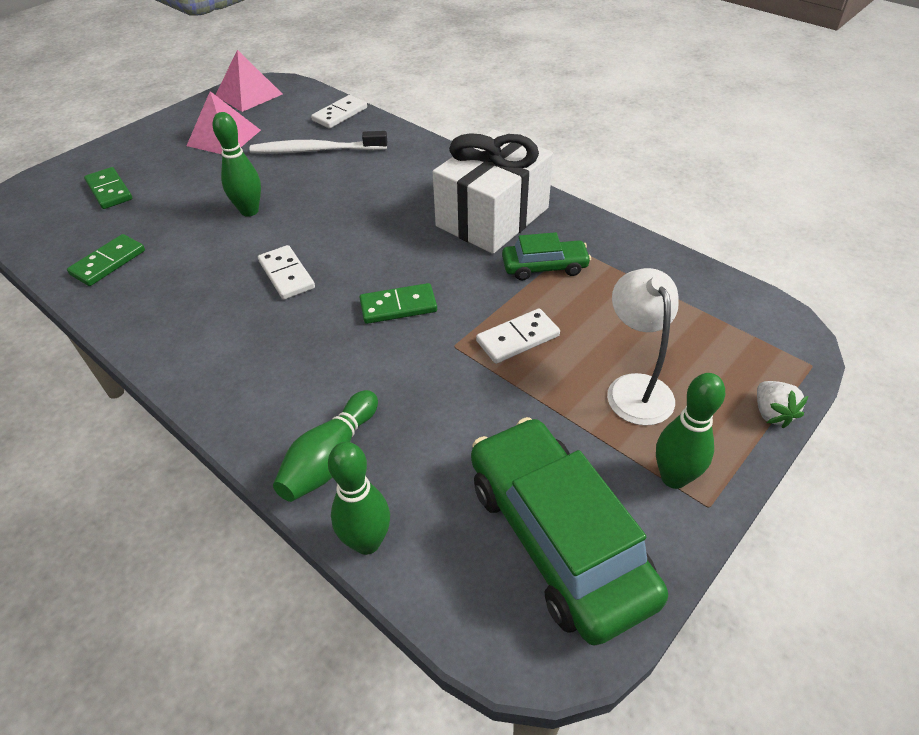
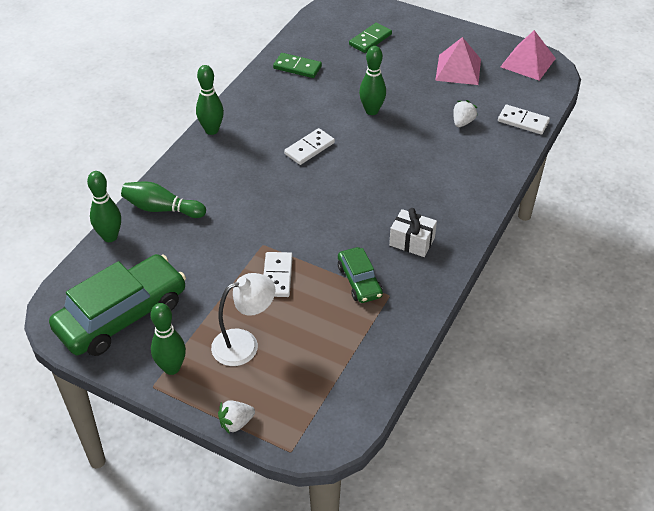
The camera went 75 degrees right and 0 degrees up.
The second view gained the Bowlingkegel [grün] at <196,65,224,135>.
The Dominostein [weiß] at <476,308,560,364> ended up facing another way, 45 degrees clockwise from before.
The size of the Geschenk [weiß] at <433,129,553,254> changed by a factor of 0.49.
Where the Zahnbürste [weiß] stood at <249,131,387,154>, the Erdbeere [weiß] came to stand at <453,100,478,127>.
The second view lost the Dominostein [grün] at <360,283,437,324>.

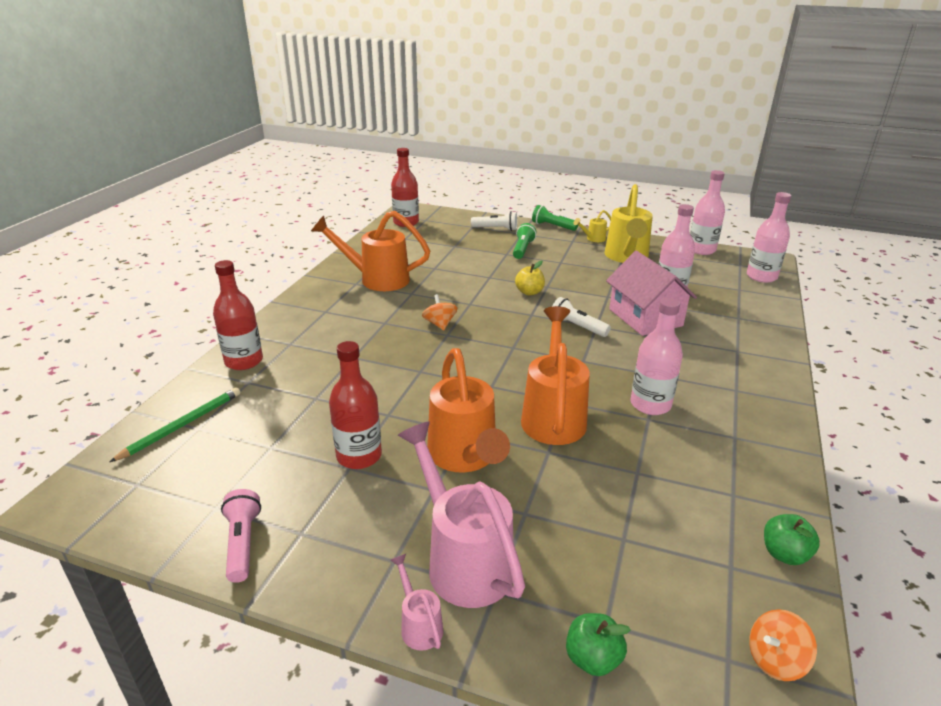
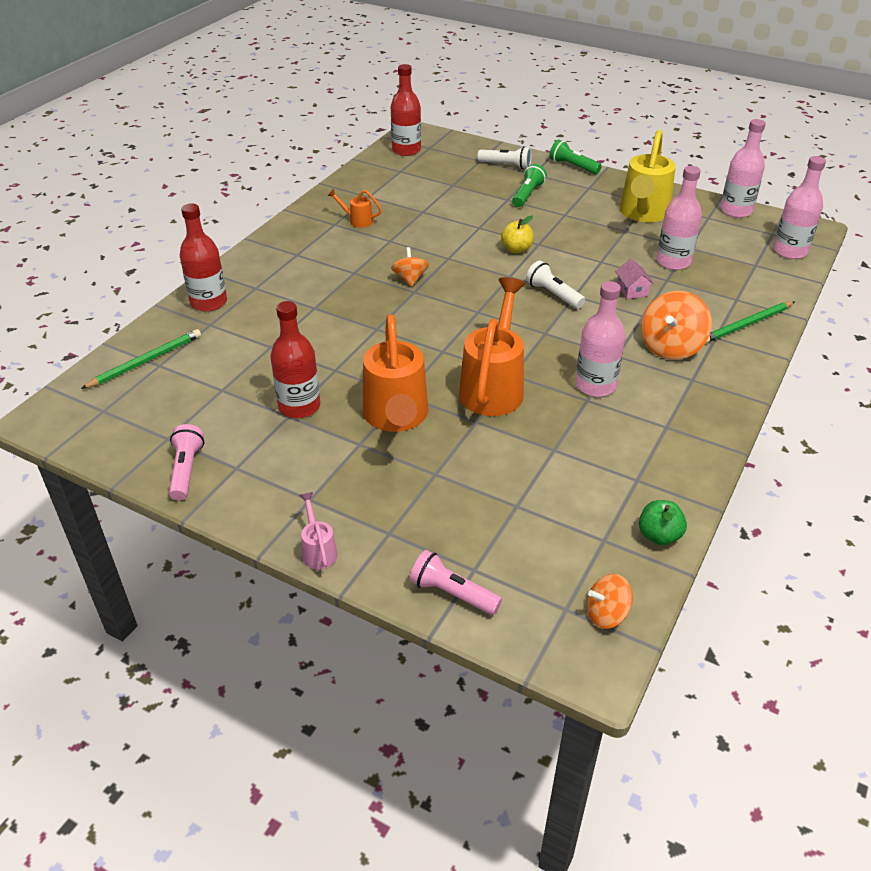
The camera went 10 degrees right and 10 degrees up.
The size of the Gießkanne [orange] at <311,211,430,291> changed by a factor of 0.45.
Where the Apfel [grün] stood at <566,613,631,676>, the Taschenlampe [rosa] came to stand at <410,550,502,615>.
The size of the Haus [rosa] at <606,251,697,336> changed by a factor of 0.43.
The second view gained the Kreisel [orange] at <641,291,712,360>.
The second view gained the Bleistift [grün] at <705,301,795,344>.
The second view lost the Gießkanne [rosa] at <398,422,525,608>.
The second view lost the Gießkanne [gelb] at <573,210,611,242>.

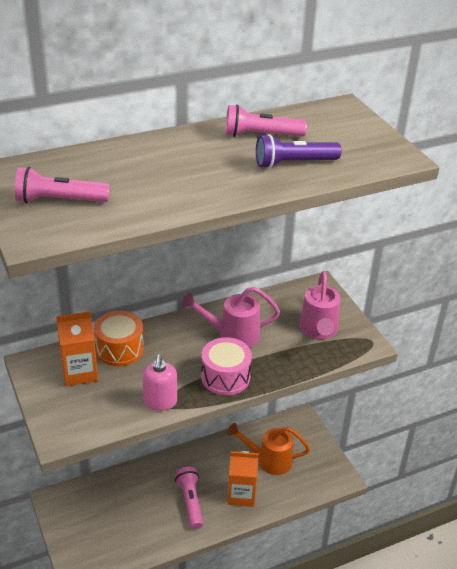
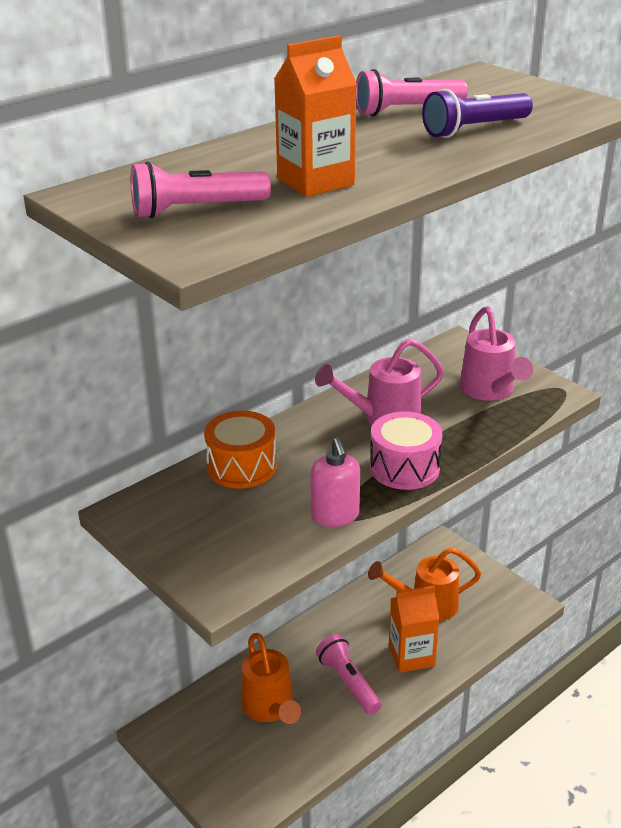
The camera went 15 degrees left and 5 degrees down.
The second view gained the Gießkanne [orange] at <241,633,301,724>.
The Getränkekarton [orange] ended up elsewhere, having gone from <56,311,98,386> to <274,35,357,197>.

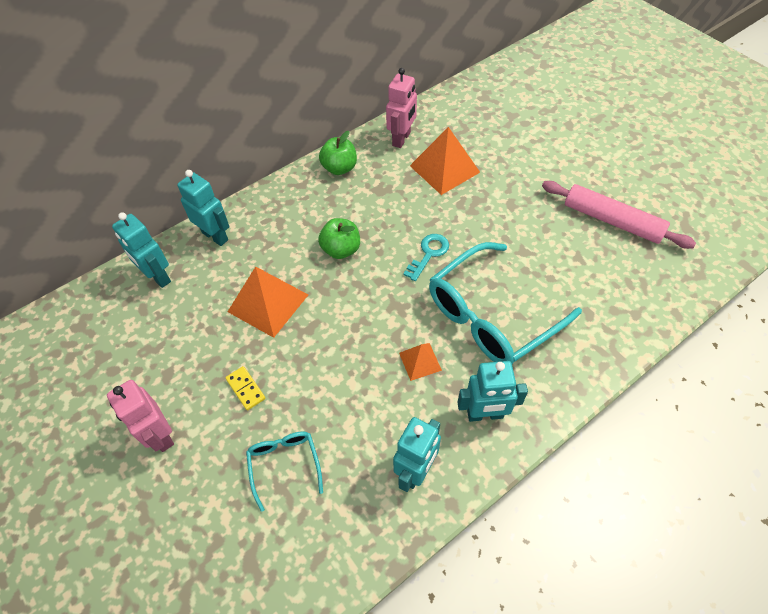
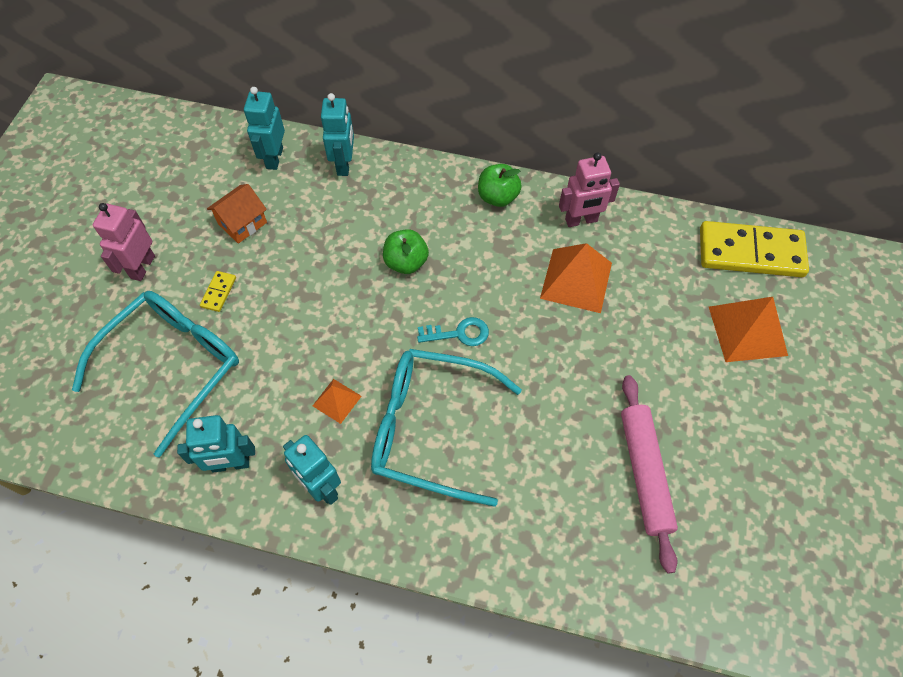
The camera went 50 degrees right and 5 degrees up.
The size of the Brille [türkis] at <246,432,323,512> changed by a factor of 2.07.
The second view gained the Haus [orange] at <207,184,267,244>.
The second view gained the Dominostein [gelb] at <700,221,809,277>.
The Pyramide [orange] ended up elsewhere, having gone from <228,266,308,338> to <709,297,788,362>.

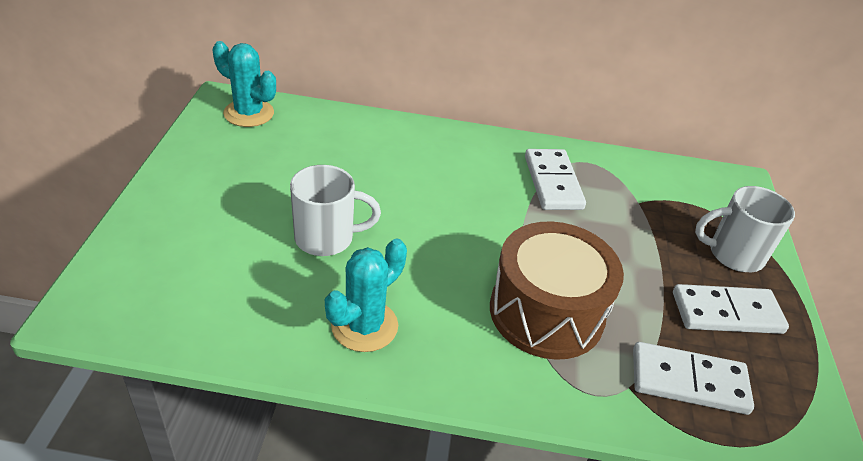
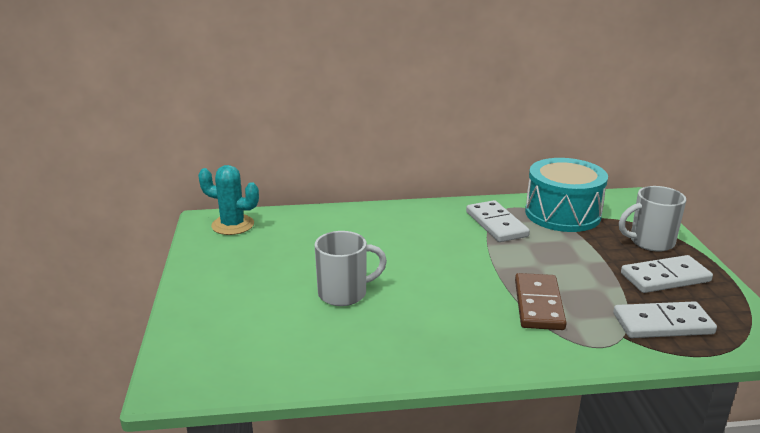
The camera went 10 degrees left and 15 degrees down.
Where the Trommel [braun] stood at <490,222,624,360>, the Dominostein [braun] came to stand at <515,273,567,330>.
The second view gained the Trommel [türkis] at <525,158,608,232>.
The second view lost the Kaktus [türkis] at <325,238,407,352>.

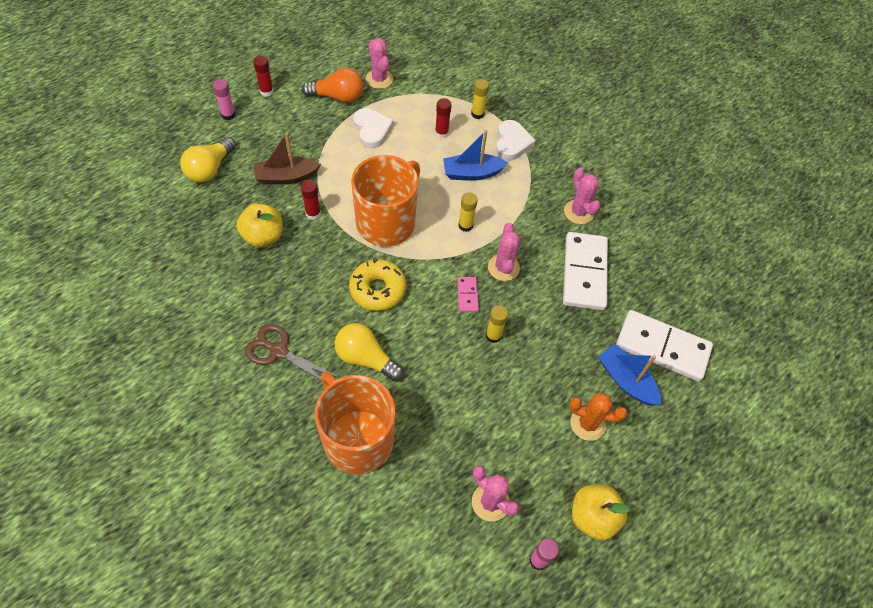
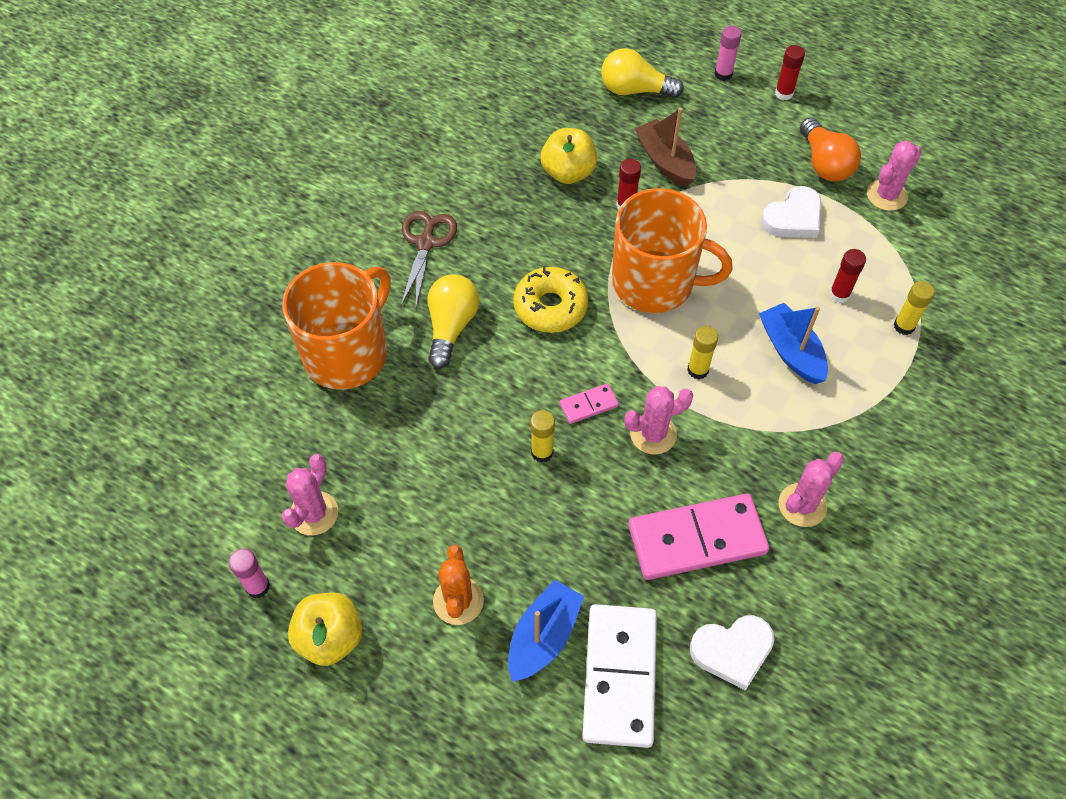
The camera went 75 degrees right and 0 degrees up.
What was the Dominostein [weiß] at <563,232,608,310> turned into the Dominostein [rosa] at <628,494,769,580>.
The Herz [weiß] ended up elsewhere, having gone from <496,120,536,161> to <690,615,774,691>.

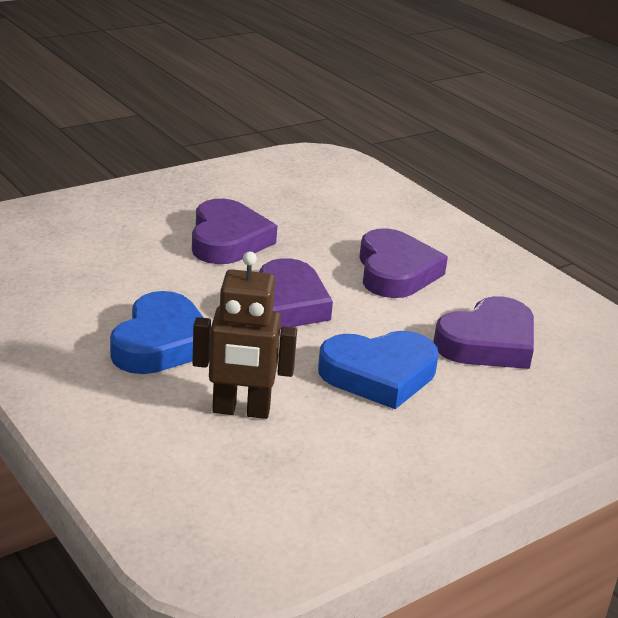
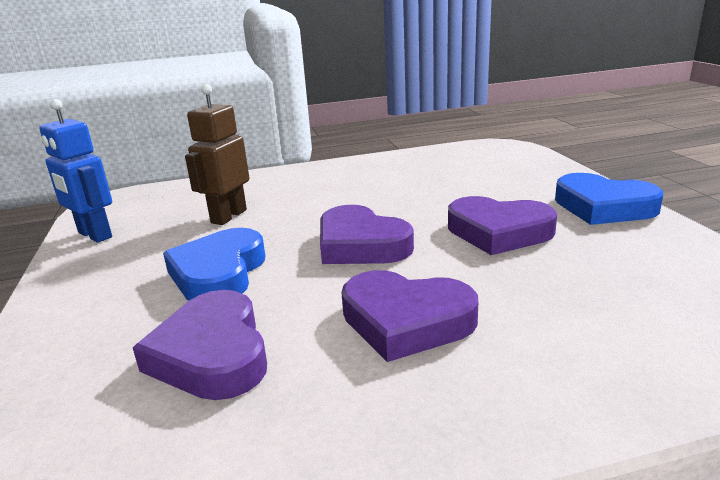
The camera went 115 degrees right and 5 degrees down.
The second view gained the Roboter [blau] at <39,99,112,243>.
The Herz [blau] ended up elsewhere, having gone from <110,291,204,374> to <555,173,663,225>.

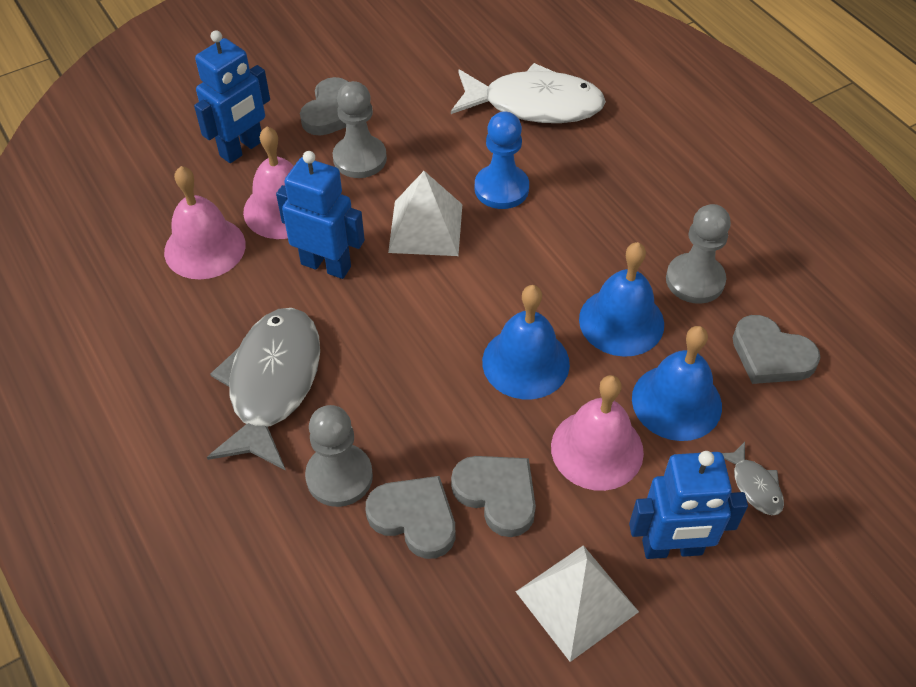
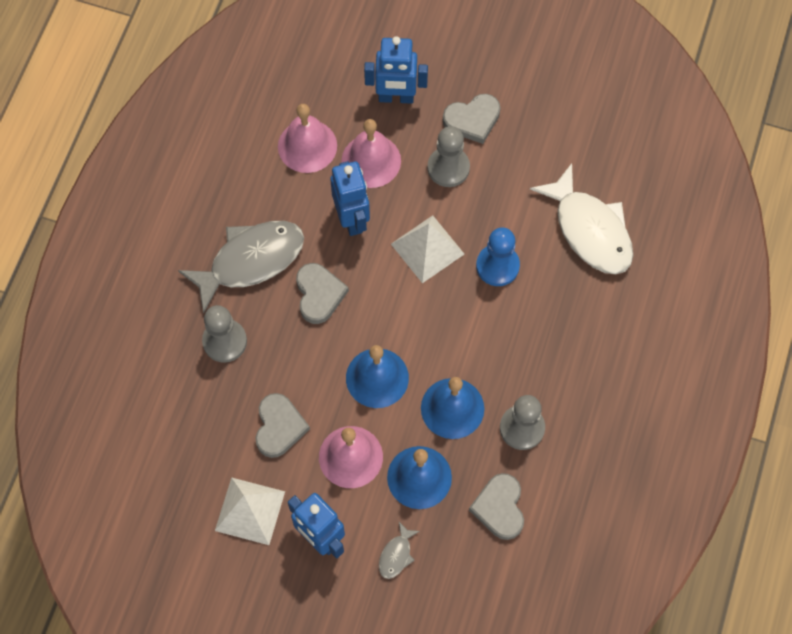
The camera went 50 degrees right and 15 degrees up.
The Herz [grau] ended up elsewhere, having gone from <366,476,455,559> to <296,263,349,324>.

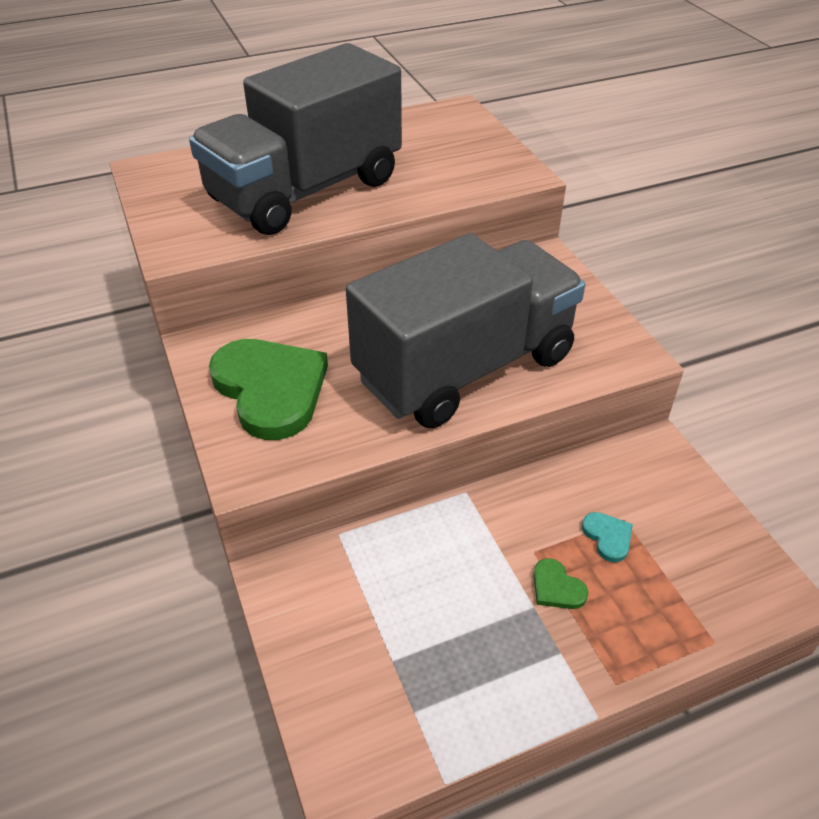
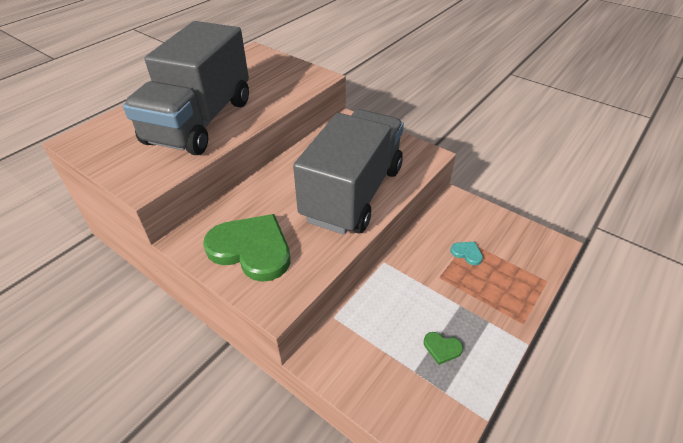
The camera went 30 degrees left and 0 degrees up.
The Herz [grün] ended up elsewhere, having gone from <533,558,588,609> to <424,332,463,365>.

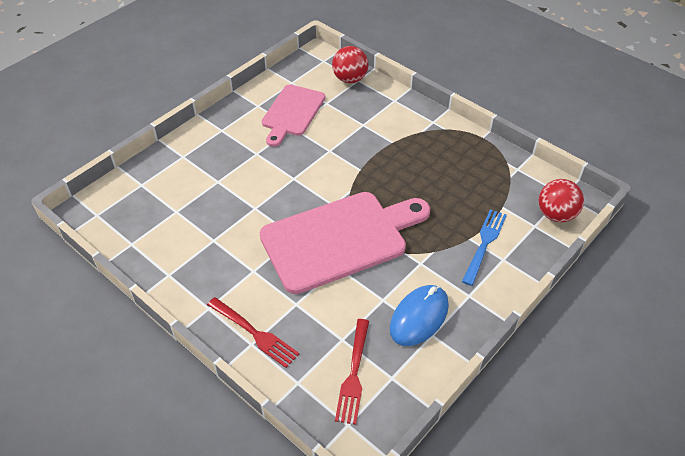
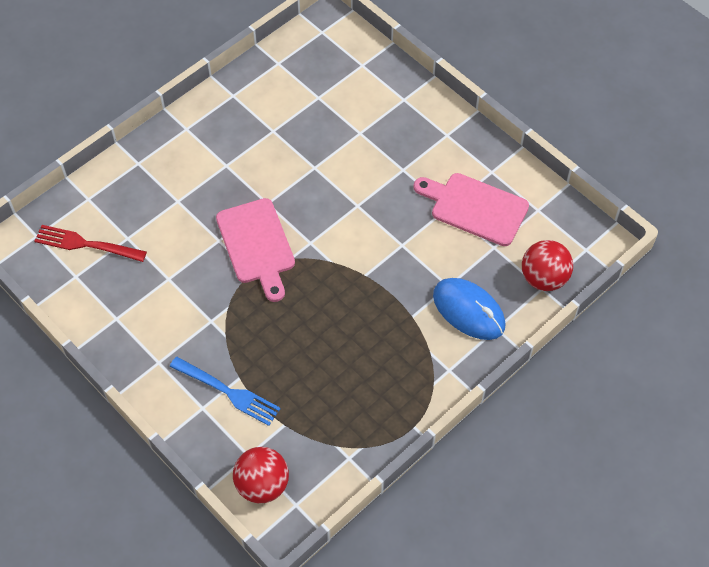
The camera went 95 degrees right and 10 degrees up.
The size of the Schneidebrett [rosa] at <260,192,430,294> changed by a factor of 0.60.
The Computermaus [blau] ended up elsewhere, having gone from <390,285,449,346> to <433,278,506,340>.
The second view lost the Gabel [rot] at <207,297,299,368>.

